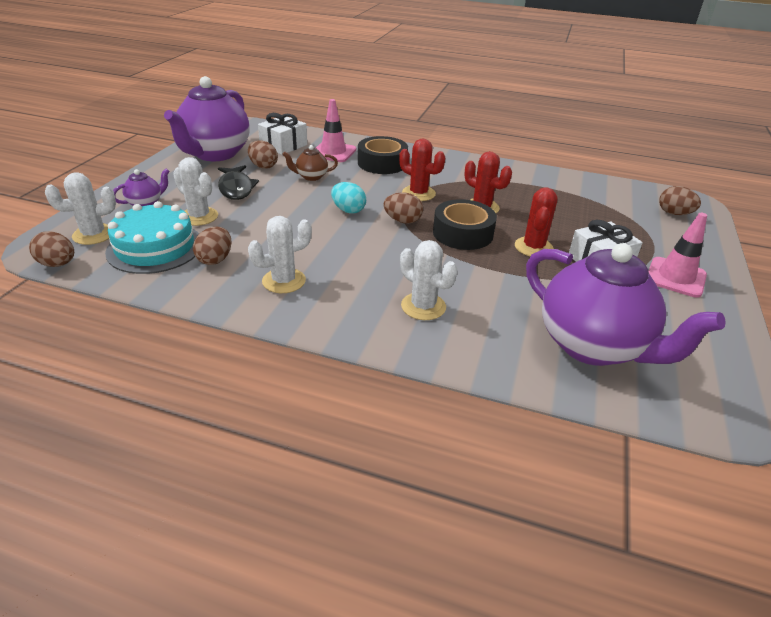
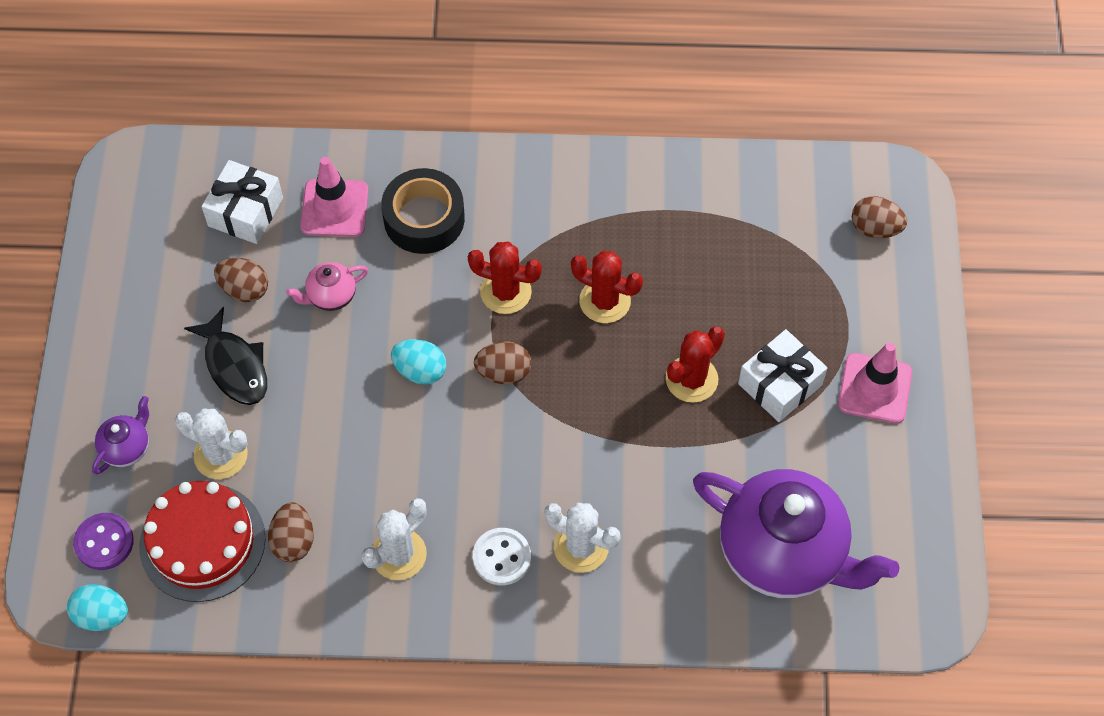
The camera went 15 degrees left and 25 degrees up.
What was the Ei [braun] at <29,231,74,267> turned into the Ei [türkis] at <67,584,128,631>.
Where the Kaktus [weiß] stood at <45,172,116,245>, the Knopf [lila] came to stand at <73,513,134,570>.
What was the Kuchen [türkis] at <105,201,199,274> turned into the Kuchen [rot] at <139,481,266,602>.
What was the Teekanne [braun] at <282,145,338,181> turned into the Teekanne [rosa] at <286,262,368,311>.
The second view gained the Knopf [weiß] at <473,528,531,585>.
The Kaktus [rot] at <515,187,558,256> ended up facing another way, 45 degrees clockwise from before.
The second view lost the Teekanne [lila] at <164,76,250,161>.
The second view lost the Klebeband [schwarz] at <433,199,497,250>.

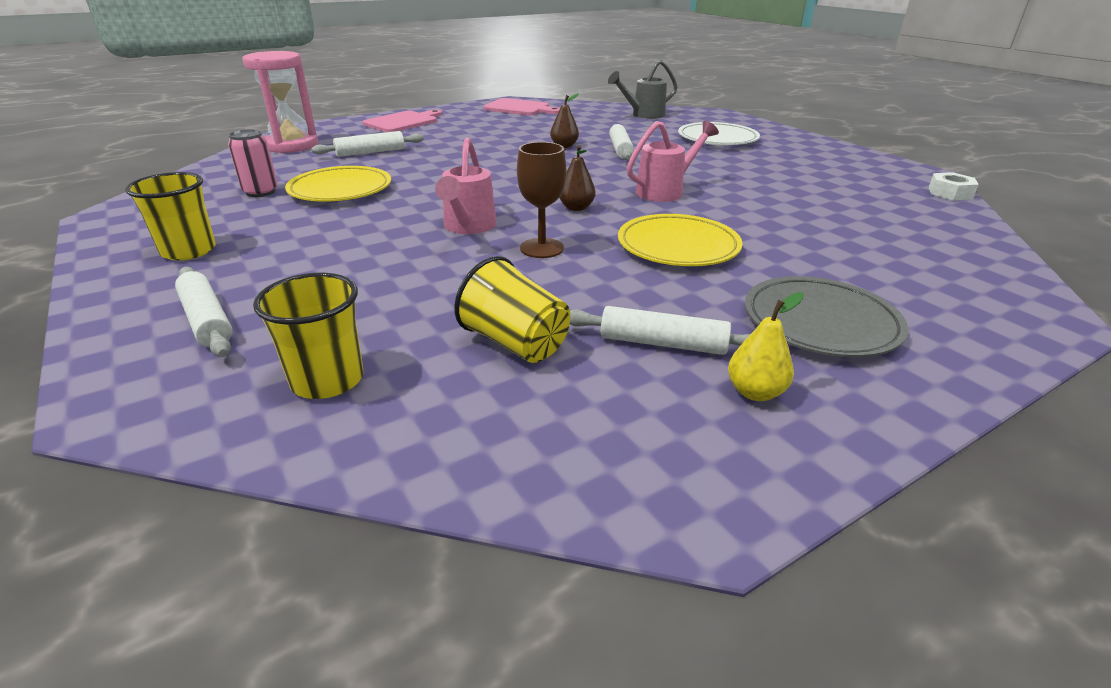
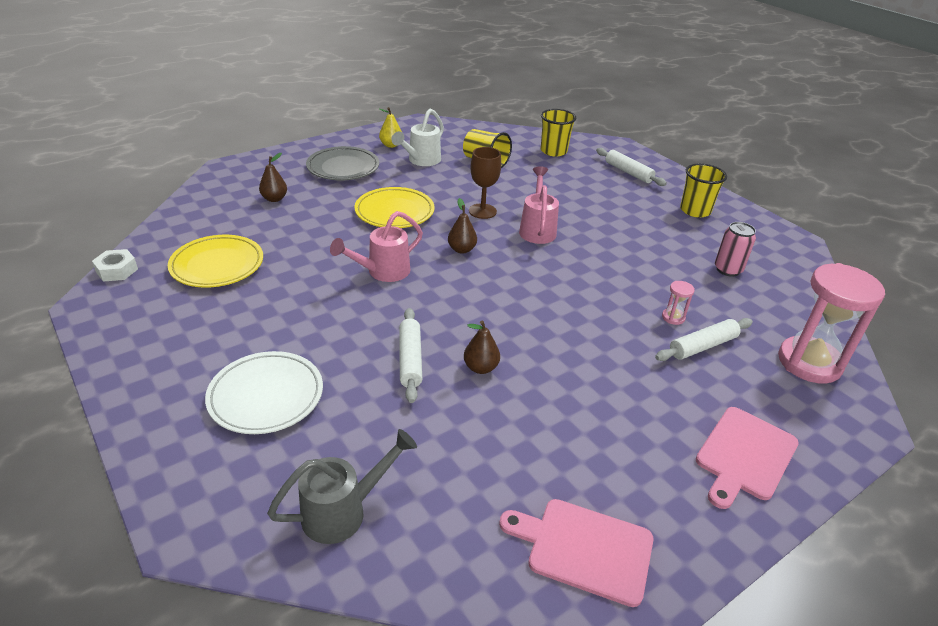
The camera went 175 degrees right and 5 degrees up.
The Teller [gelb] ended up elsewhere, having gone from <285,166,391,202> to <168,235,263,288>.
The second view gained the Birne [braun] at <259,153,287,202>.
Where the Nudelholz [weiß] stood at <570,306,750,355>, the Gießkanne [weiß] came to stand at <392,109,444,166>.
The second view gained the Sanduhr [rosa] at <662,281,695,325>.

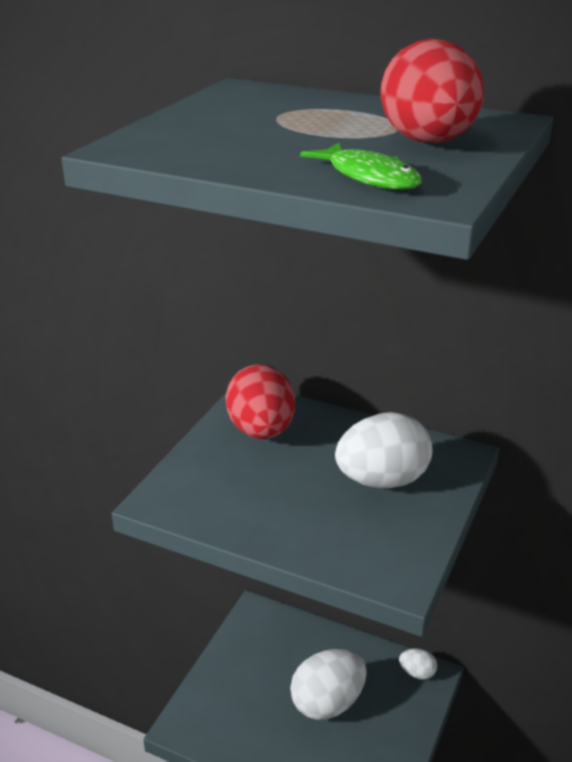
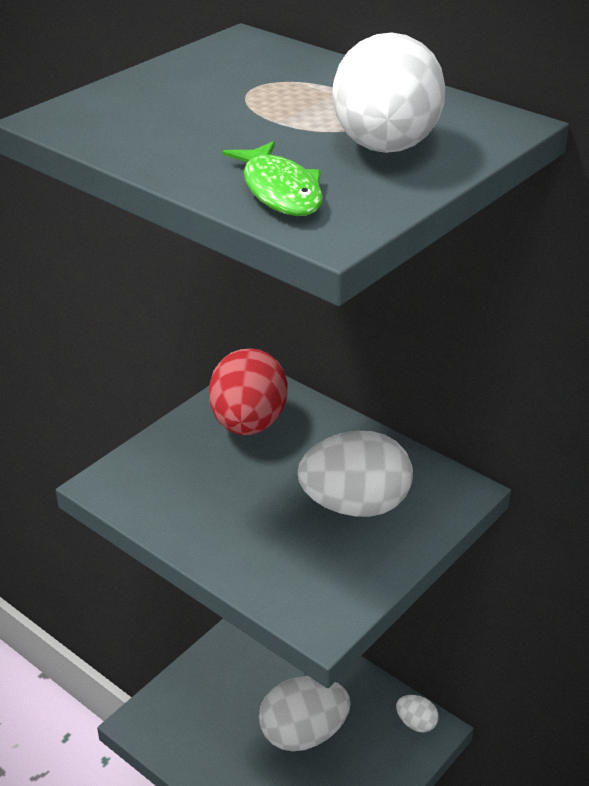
The camera went 15 degrees right and 5 degrees up.
What was the Ei [rot] at <381,39,484,143> turned into the Ei [weiß] at <332,32,445,153>.

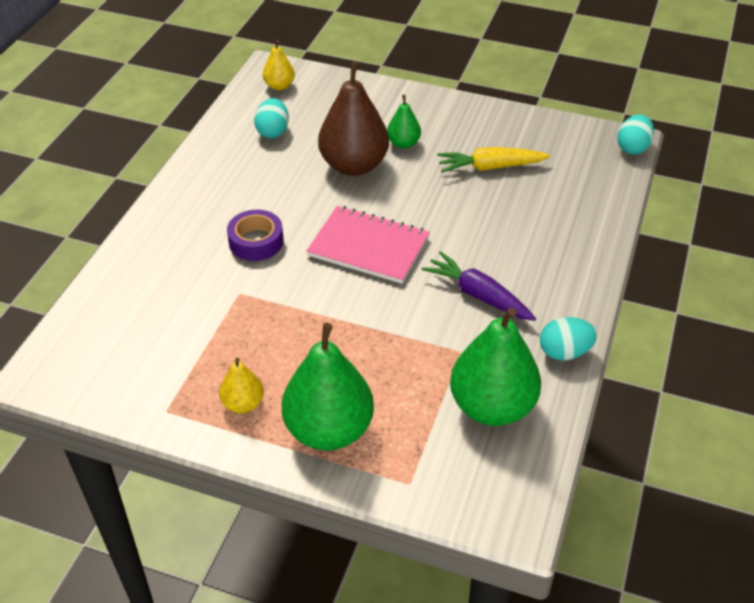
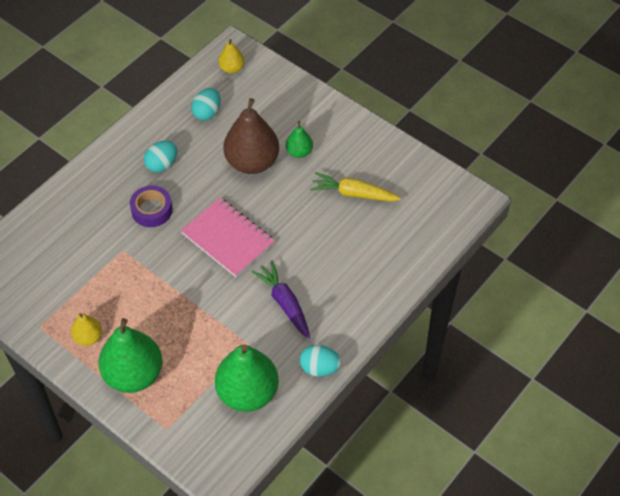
The camera went 20 degrees right and 10 degrees up.
The Ei [türkis] ended up elsewhere, having gone from <617,114,654,155> to <144,140,177,172>.

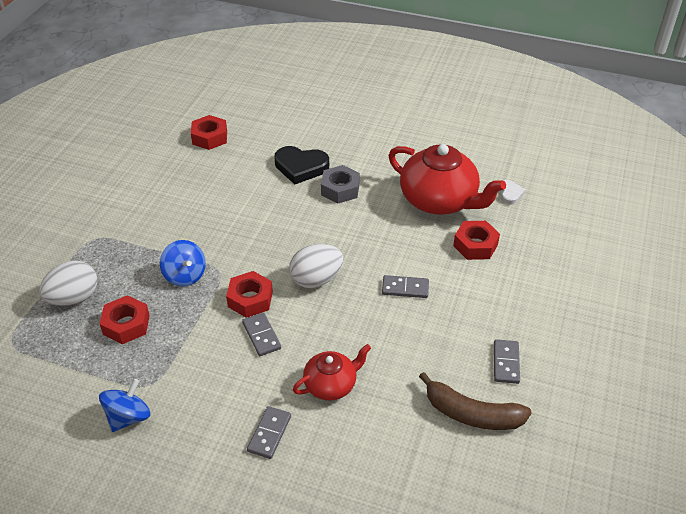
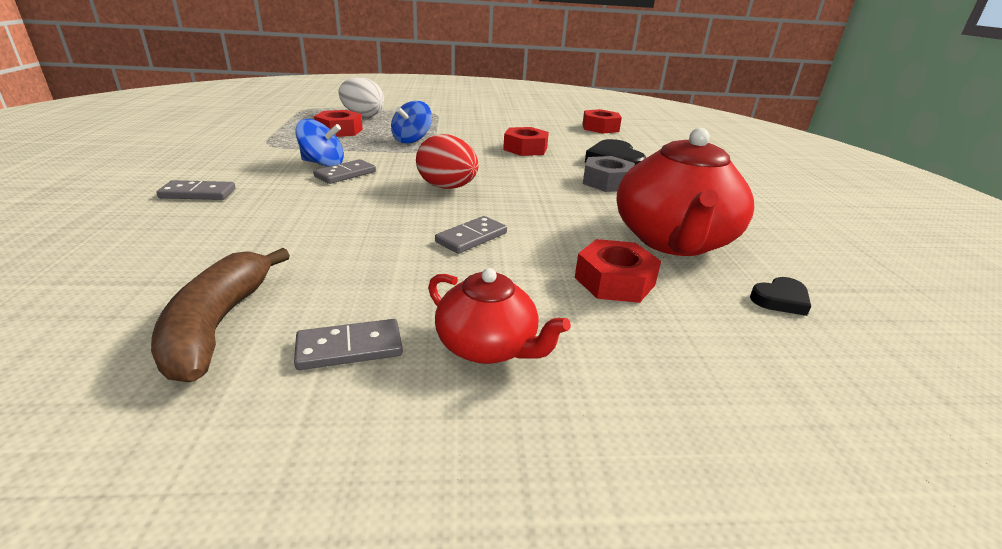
The camera went 65 degrees right and 15 degrees down.
The Kreisel [blau] ended up elsewhere, having gone from <99,379,151,432> to <295,119,344,167>.
What was the Ei [weiß] at <289,244,343,288> turned into the Ei [rot] at <416,134,479,189>.
The Teekanne [rot] ended up elsewhere, having gone from <293,344,371,400> to <428,268,571,364>.
The Dominostein [grau] at <382,275,429,298> ended up facing another way, 60 degrees clockwise from before.
The Sechskantmutter [rot] ended up elsewhere, having gone from <226,271,273,318> to <503,127,549,156>.
What was the Herz [weiß] at <499,180,526,205> turned into the Herz [schwarz] at <750,277,811,316>.

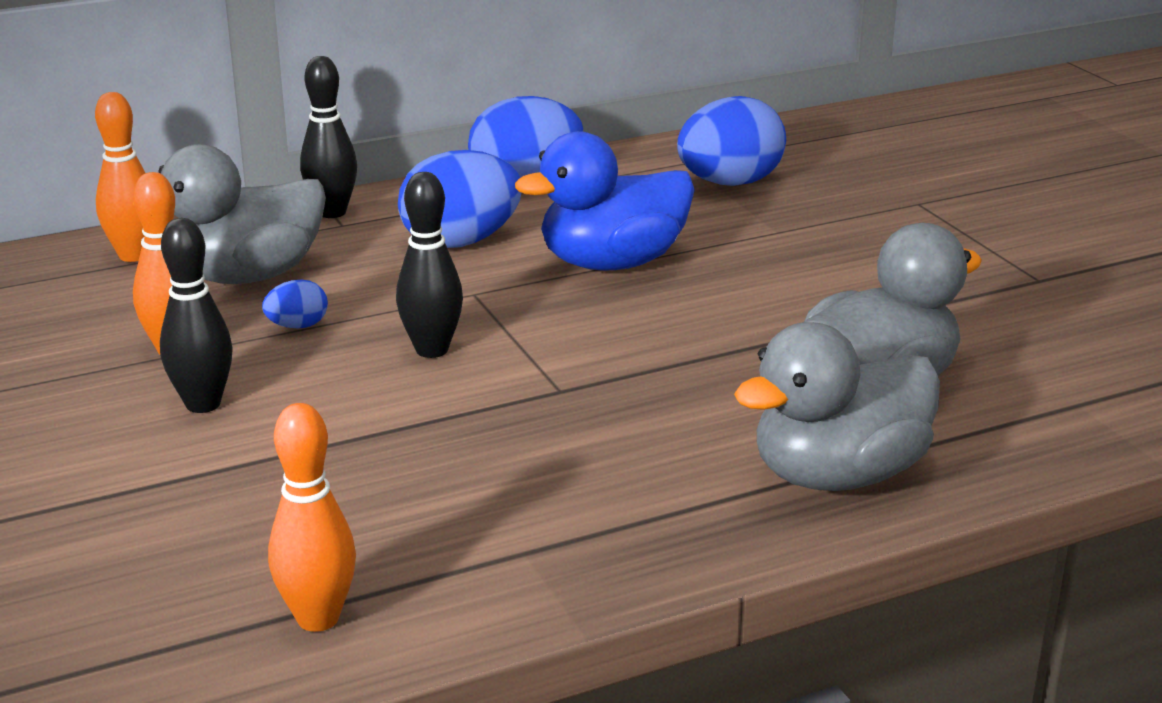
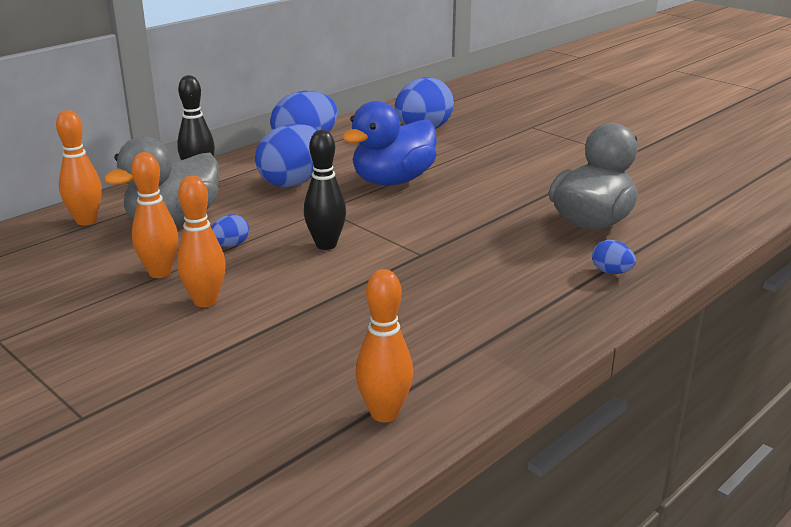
The camera went 20 degrees left and 0 degrees up.
What was the Bowlingkegel [schwarz] at <160,218,233,413> turned into the Bowlingkegel [orange] at <177,176,226,307>.
Where the Ente [grau] stood at <734,322,940,491>, the Ei [blau] came to stand at <592,240,636,274>.

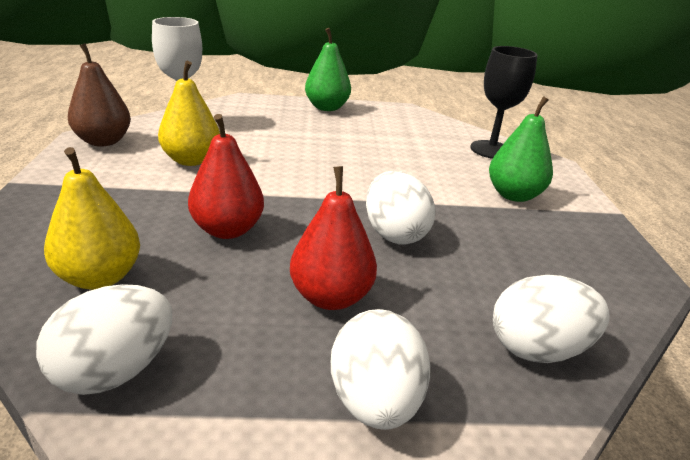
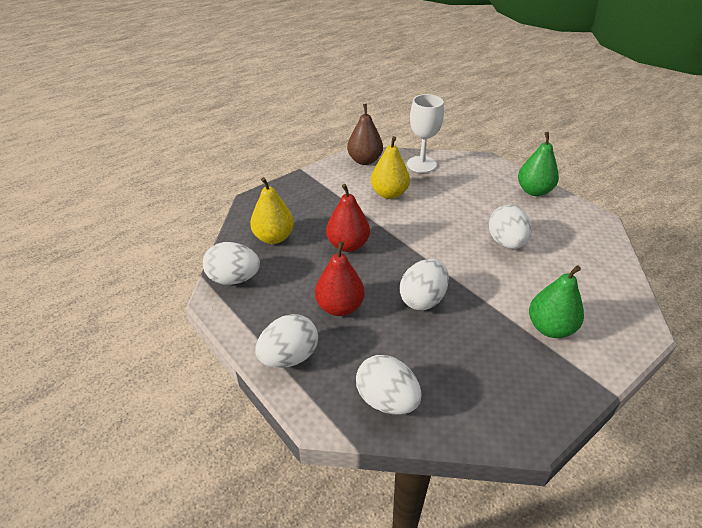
The camera went 55 degrees right and 10 degrees up.
The second view gained the Ei [weiß] at <489,205,532,249>.
The second view lost the Kelch [schwarz] at <470,46,538,159>.

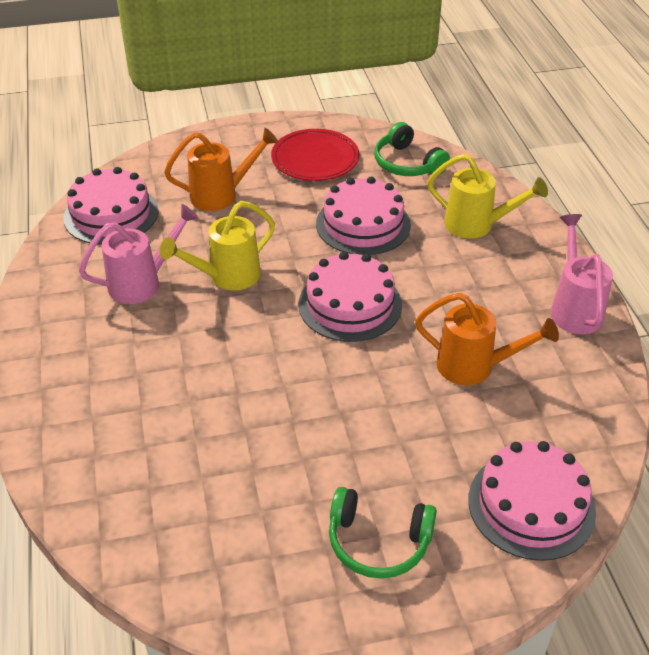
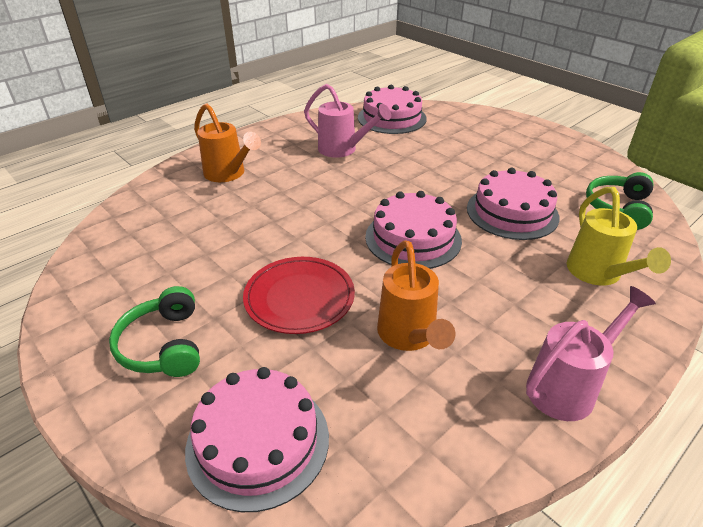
The camera went 60 degrees right and 5 degrees down.
The Gießkanne [orange] ended up elsewhere, having gone from <164,128,278,211> to <194,103,261,182>.
The Teller [rot] ended up elsewhere, having gone from <271,129,360,181> to <243,257,355,334>.
The second view lost the Gießkanne [gelb] at <160,201,275,290>.

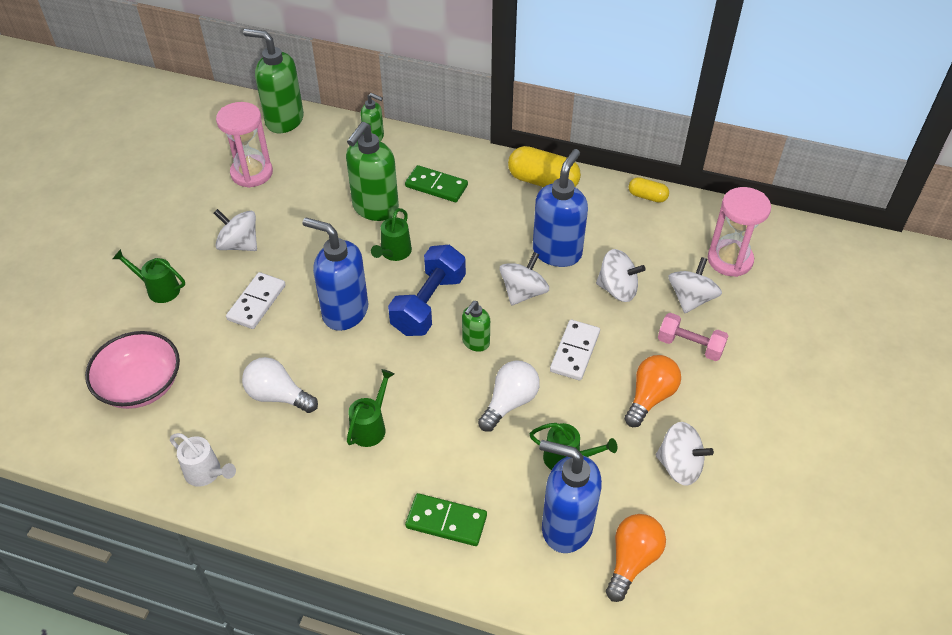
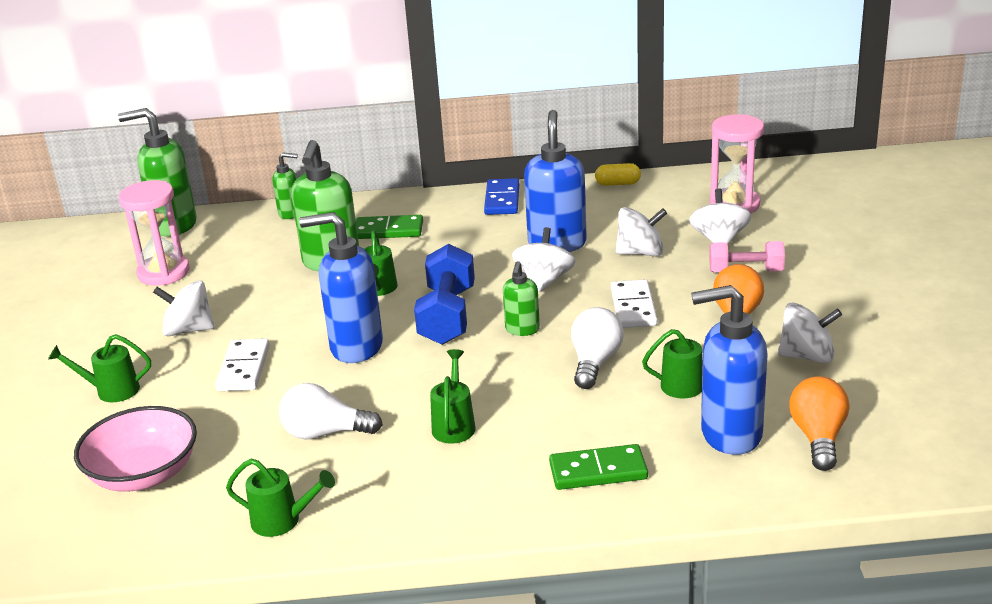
The camera went 20 degrees left and 20 degrees down.
What was the Gießkanne [weiß] at <170,433,236,487> turned into the Gießkanne [grün] at <226,459,335,537>.
Where the Kapsel [gelb] stood at <508,146,581,187>, the Dominostein [blau] came to stand at <484,178,519,215>.

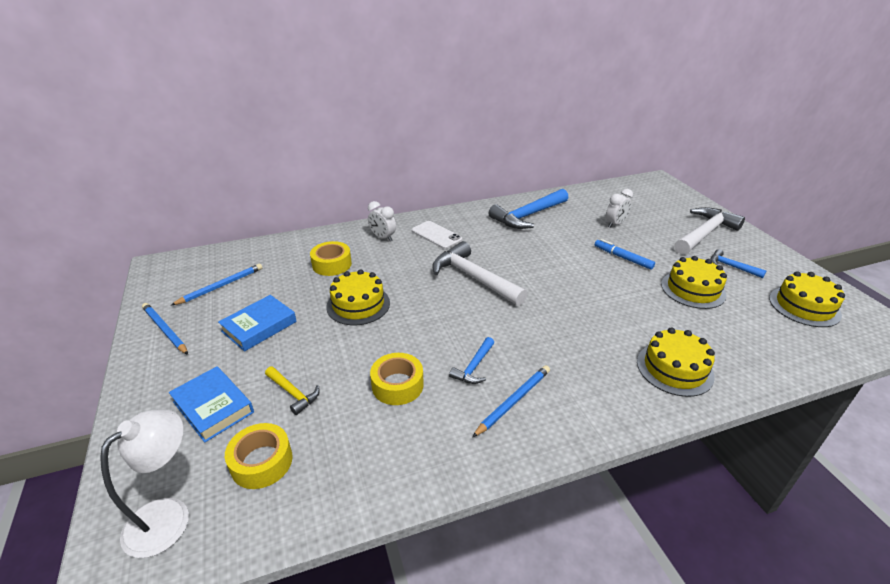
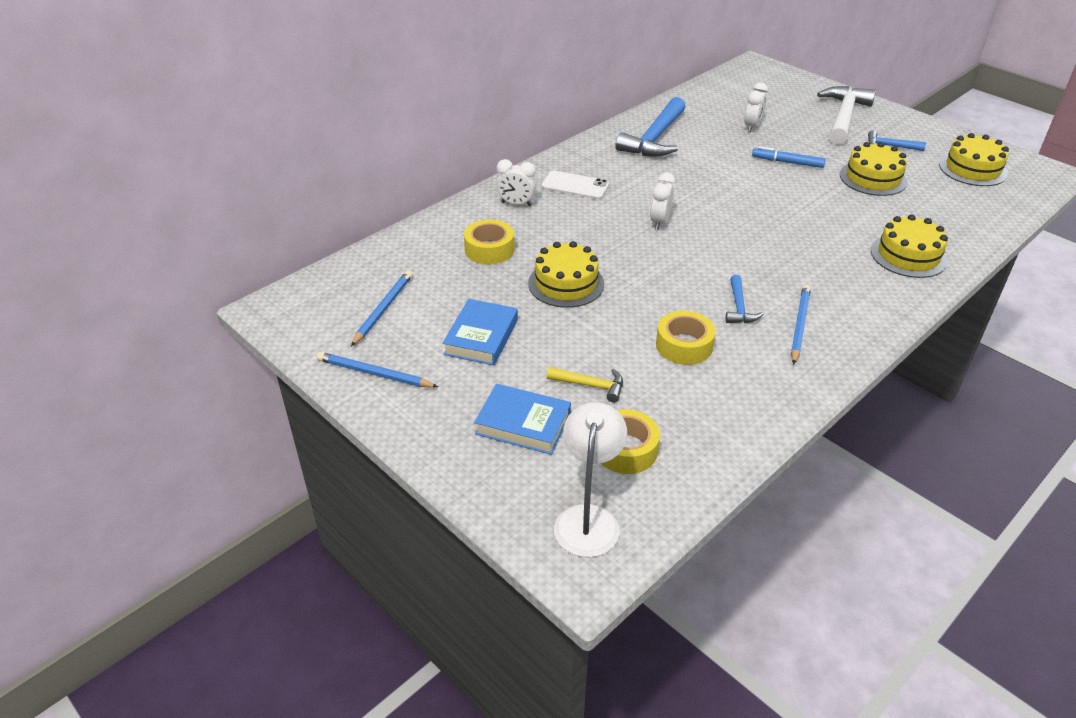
The camera went 25 degrees left and 5 degrees up.
Where the Hammer [weiß] stood at <432,241,528,306>, the Wecker [weiß] came to stand at <650,172,675,230>.

